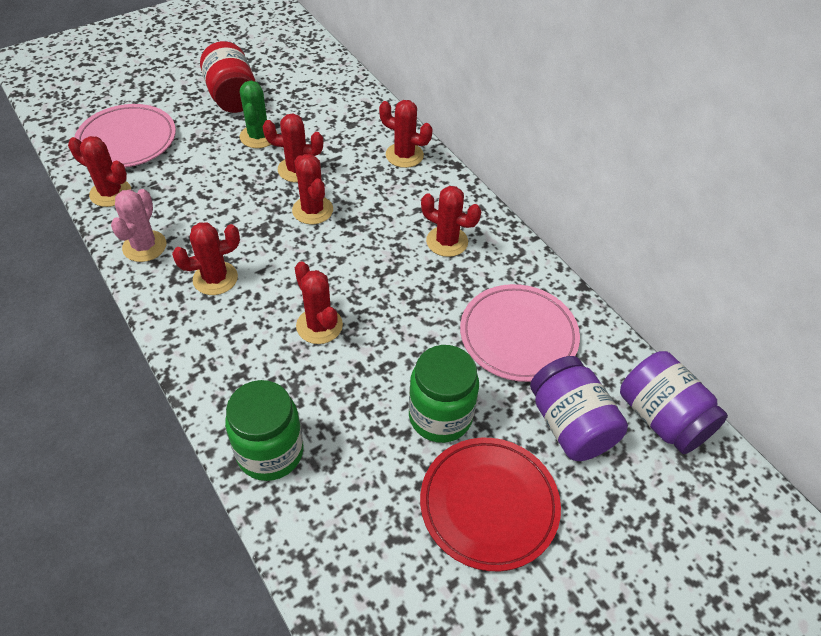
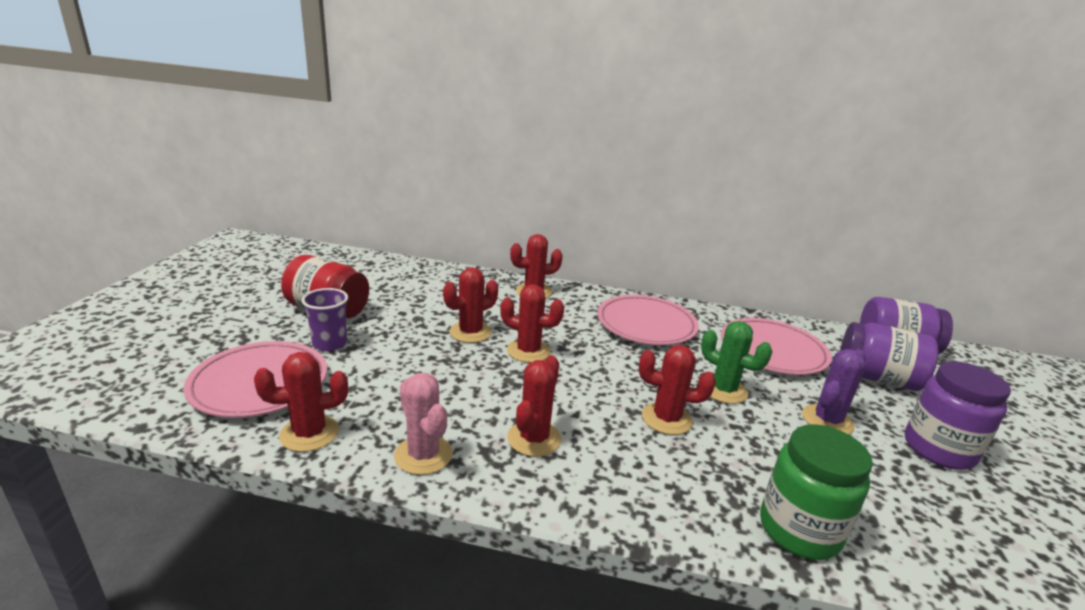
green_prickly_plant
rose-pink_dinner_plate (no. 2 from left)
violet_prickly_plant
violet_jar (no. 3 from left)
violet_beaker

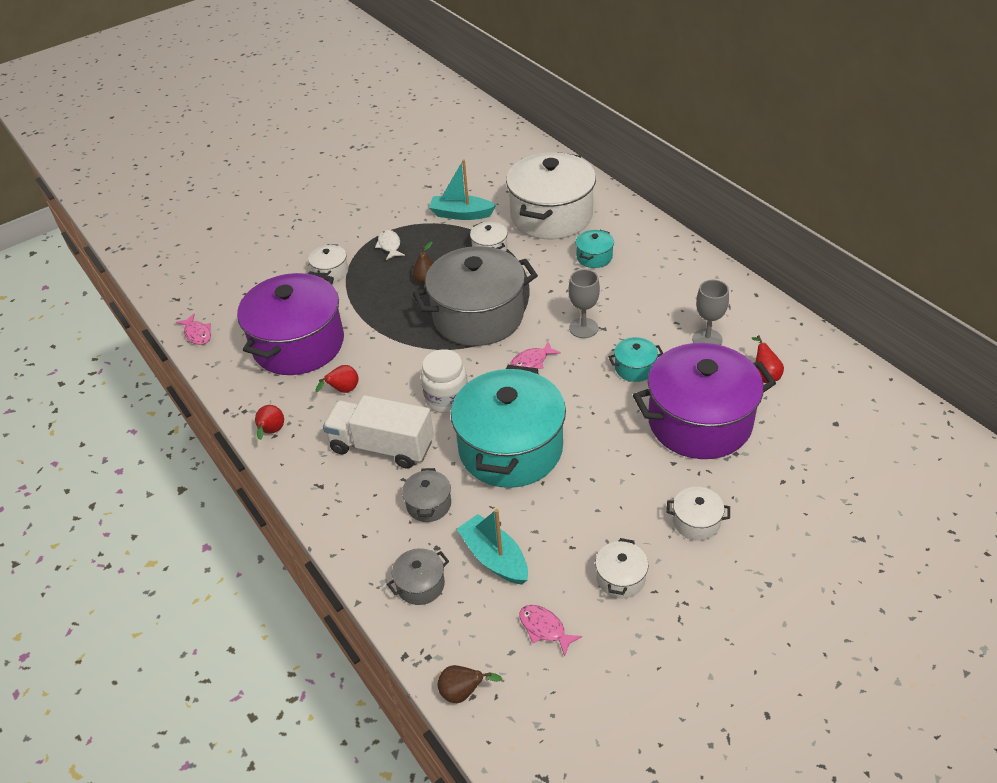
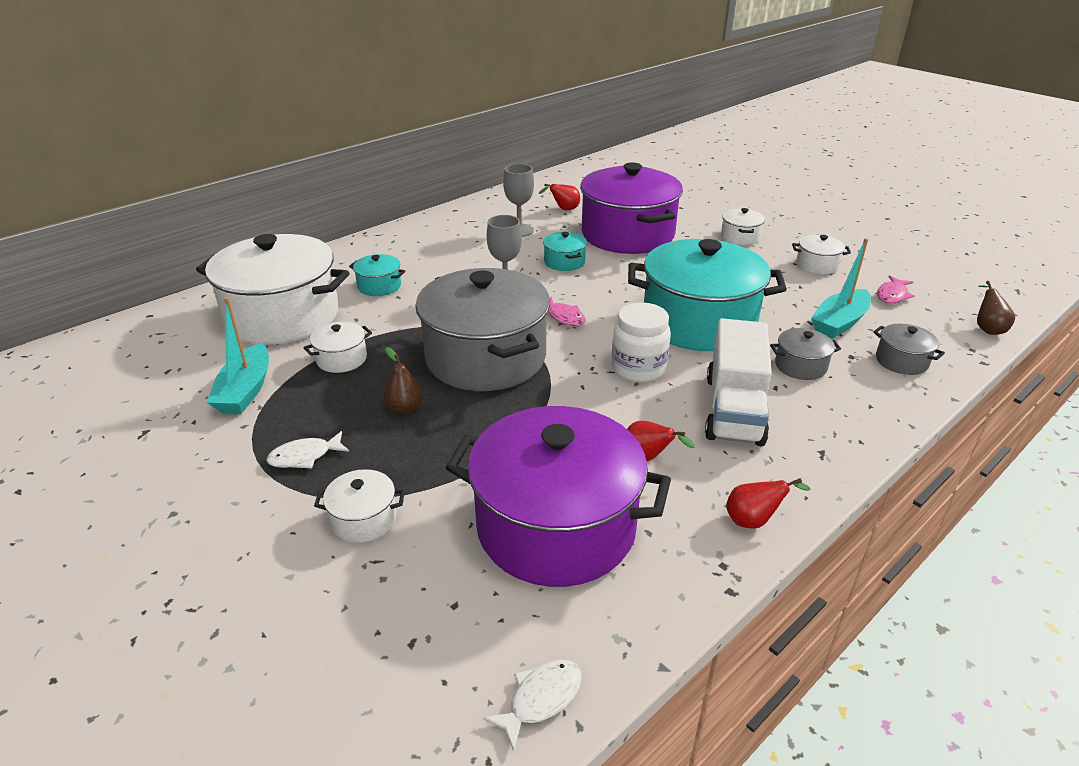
pure_white_fish_figure (no. 2 from left)

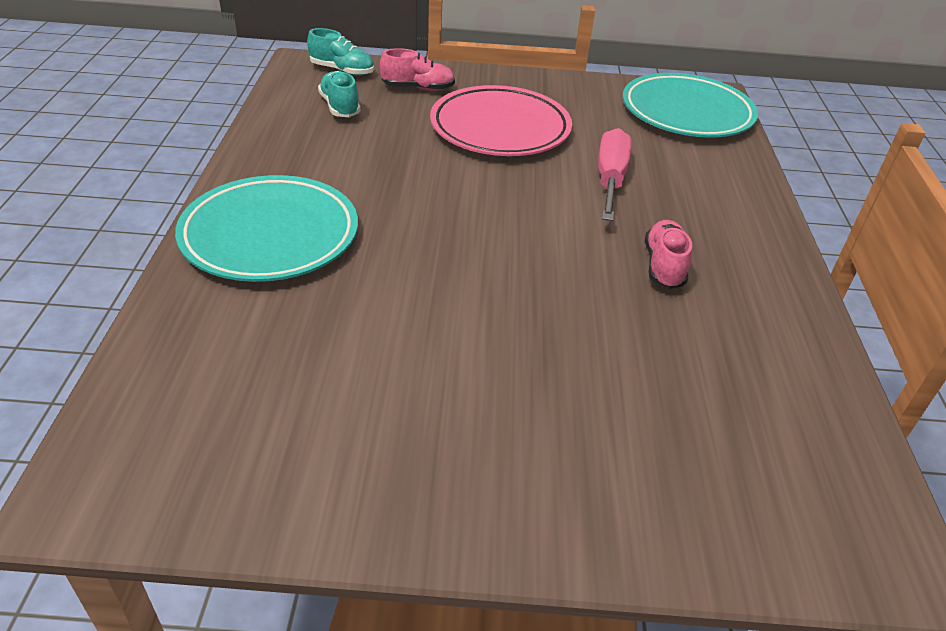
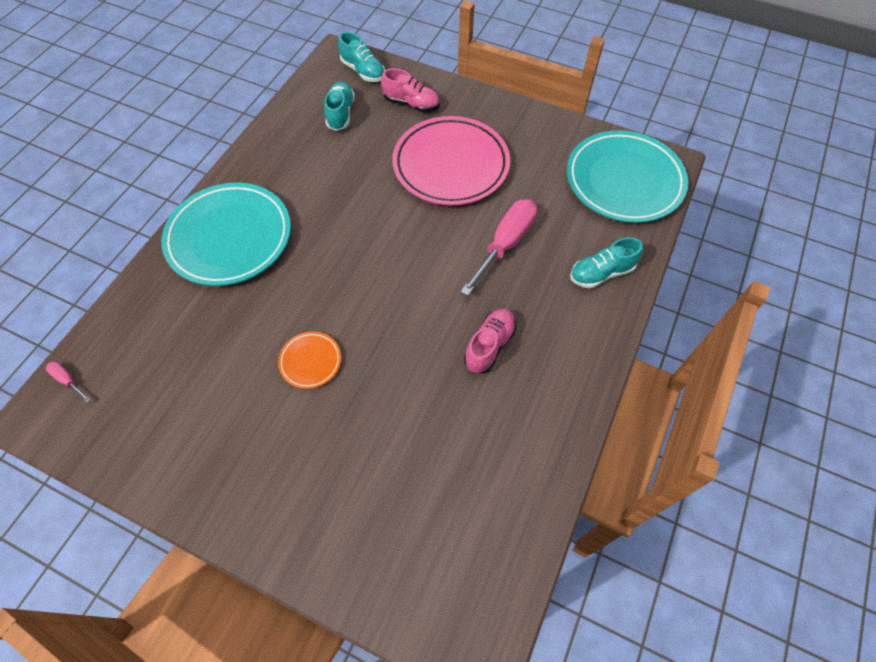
teal_shoe (no. 3 from left)
orange_dinner_plate
rose-pink_screwdriver (no. 1 from left)

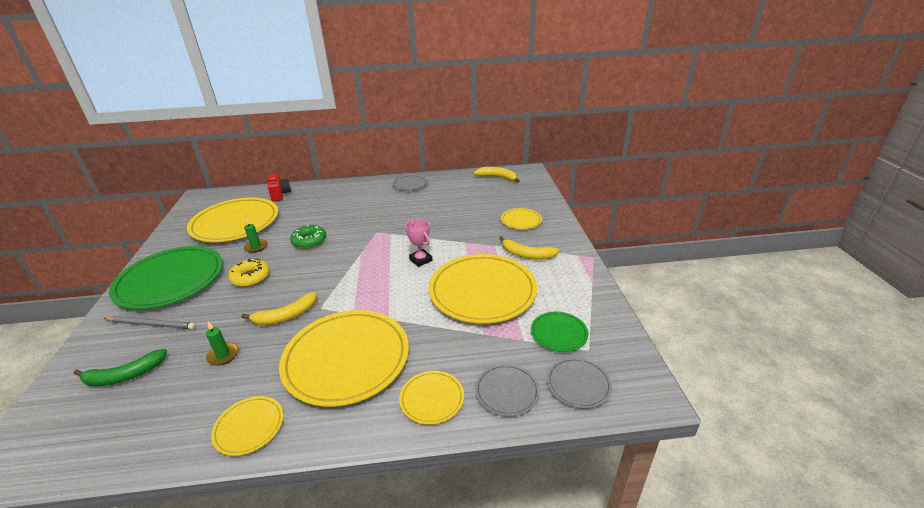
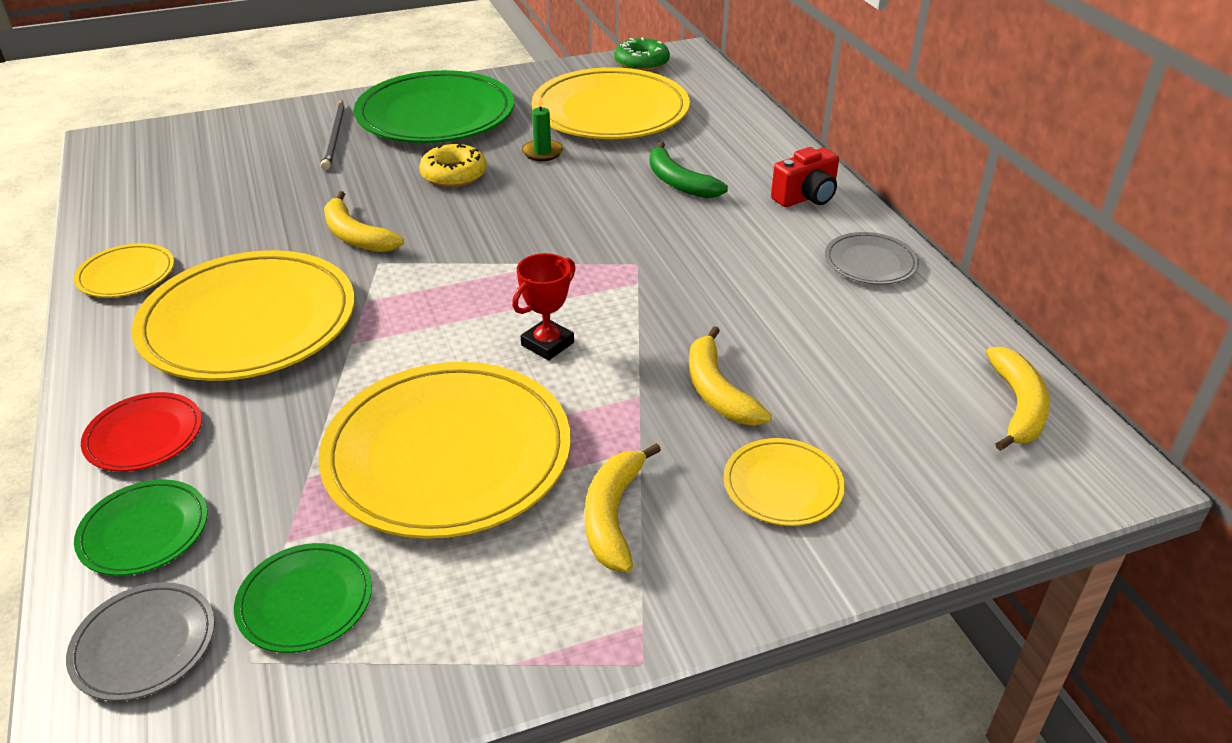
crimson_compact_camera
crimson_prize_cup
green_glazed_donut
green_pillar_candle (no. 1 from left in the first image)
green_toy_banana
green_dinner_plate (no. 1 from left)
crimson_dinner_plate
yellow_toy_banana (no. 3 from left)

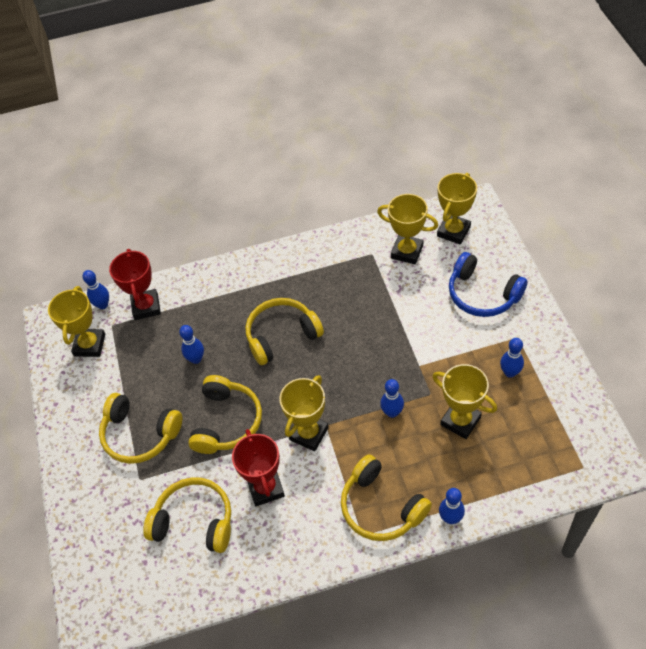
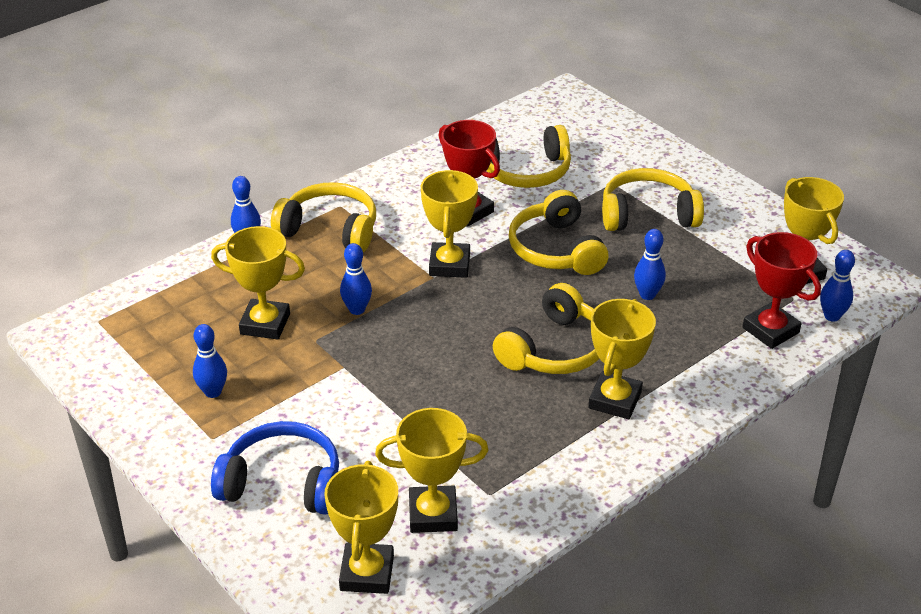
yellow_prize_cup (no. 5 from left)

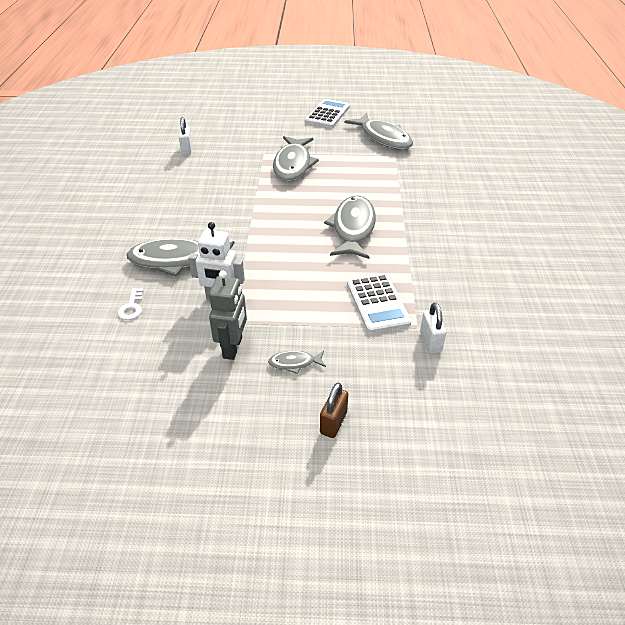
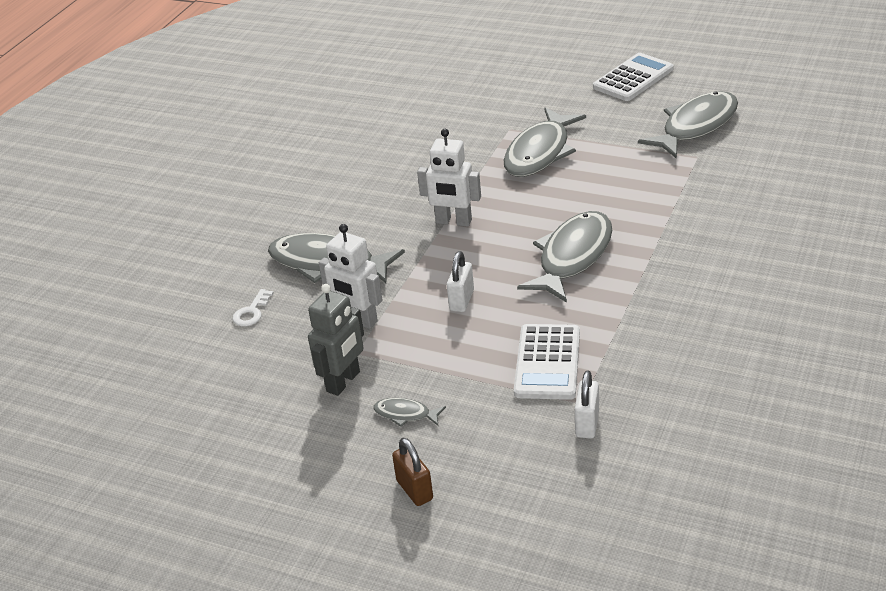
grey_fish_figure (no. 5 from left)
pure_white_small_lock (no. 1 from left)
dark_brown_small_lock
pure_white_toy_robot (no. 2 from left)

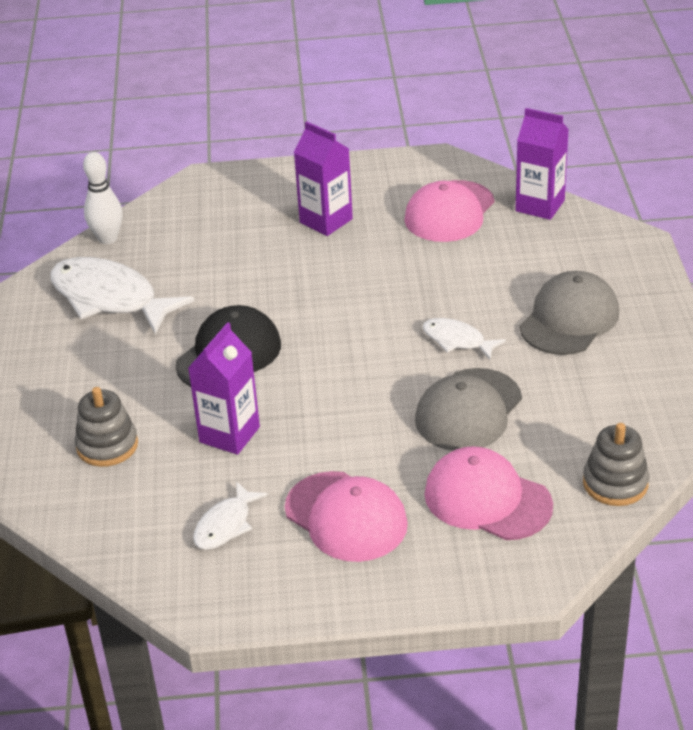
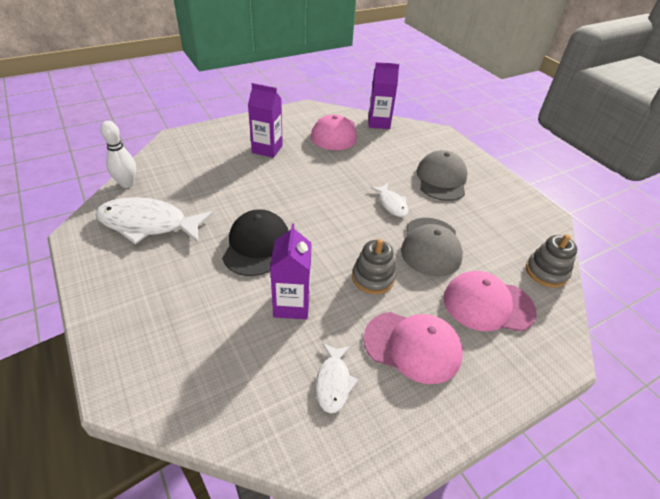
pure_white_fish_figure (no. 3 from left)
grey_ring_stacker (no. 1 from left)

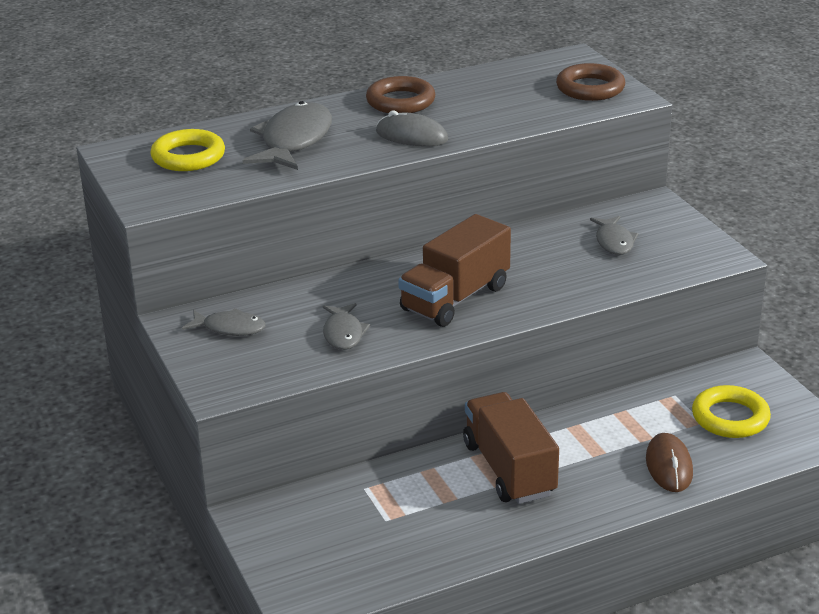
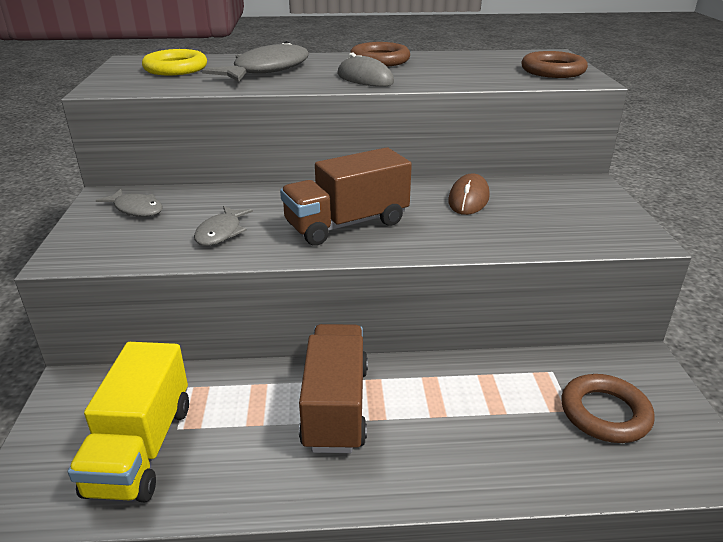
grey_fish_figure (no. 4 from left in the first image)
dark_brown_torus (no. 3 from left)
dark_brown_PC_mouse
yellow_toy_truck

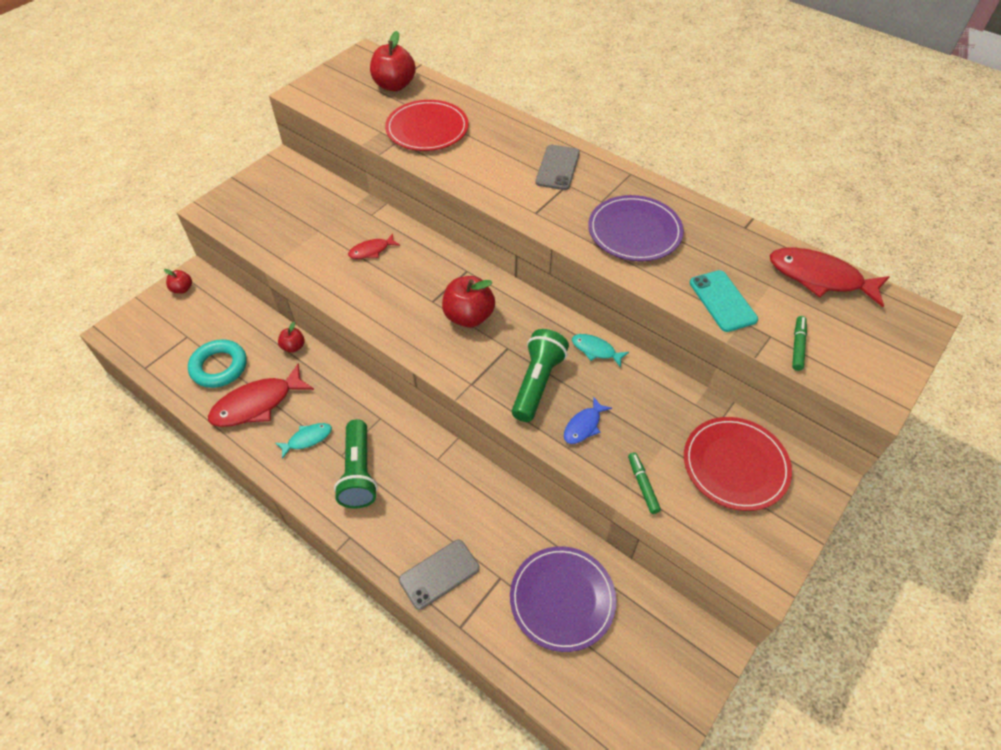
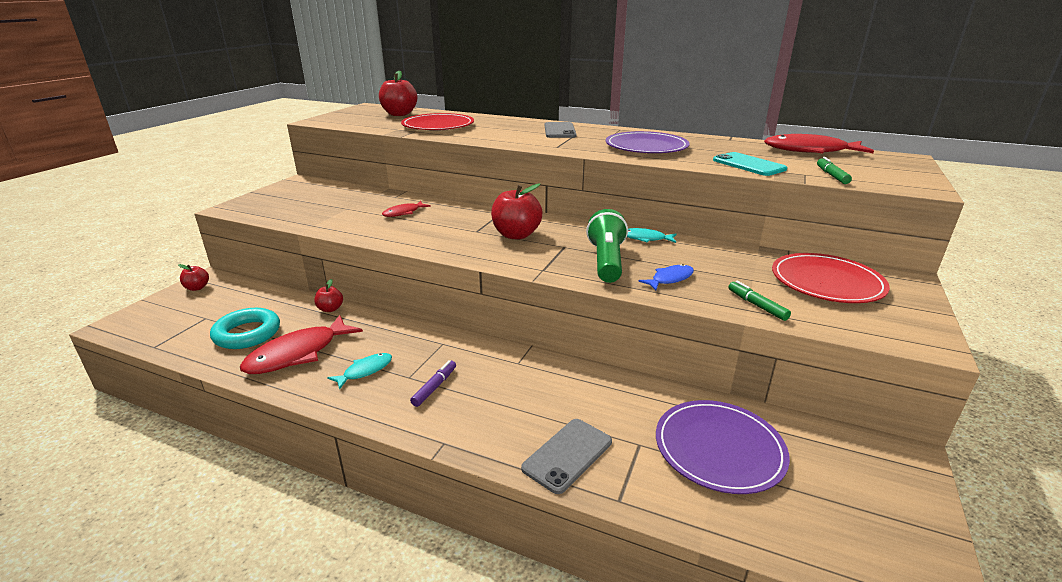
blue_fish_figure
violet_marker_pen

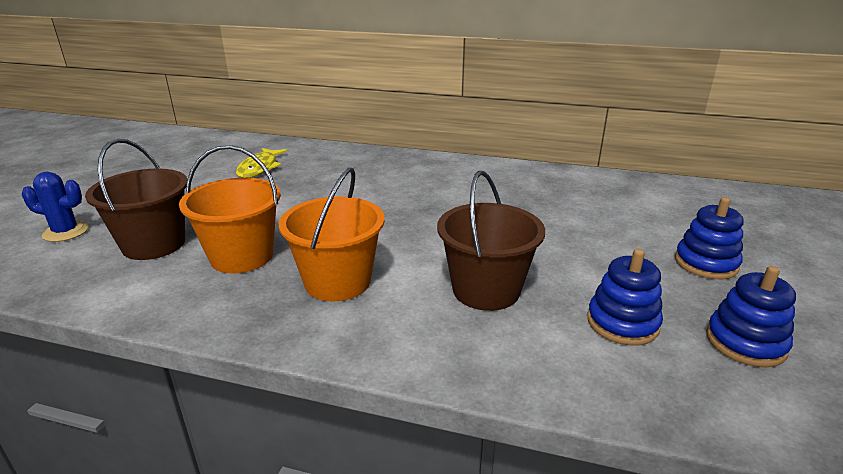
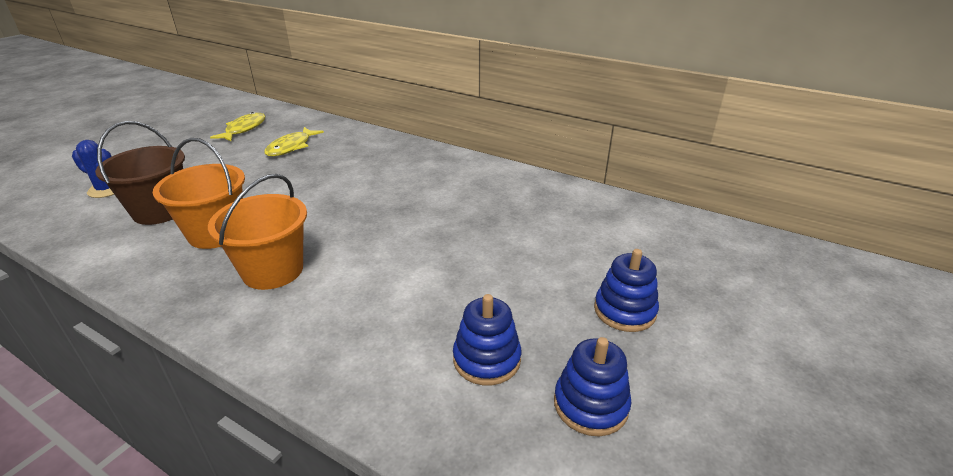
dark_brown_sand_bucket (no. 2 from left in the first image)
yellow_fish_figure (no. 1 from left)

